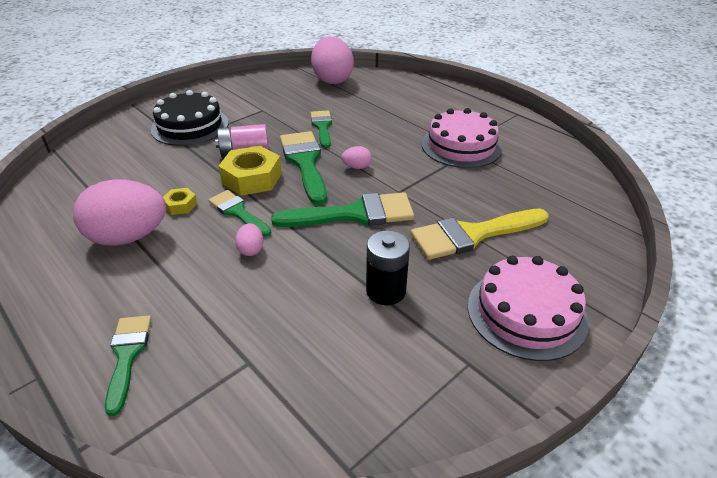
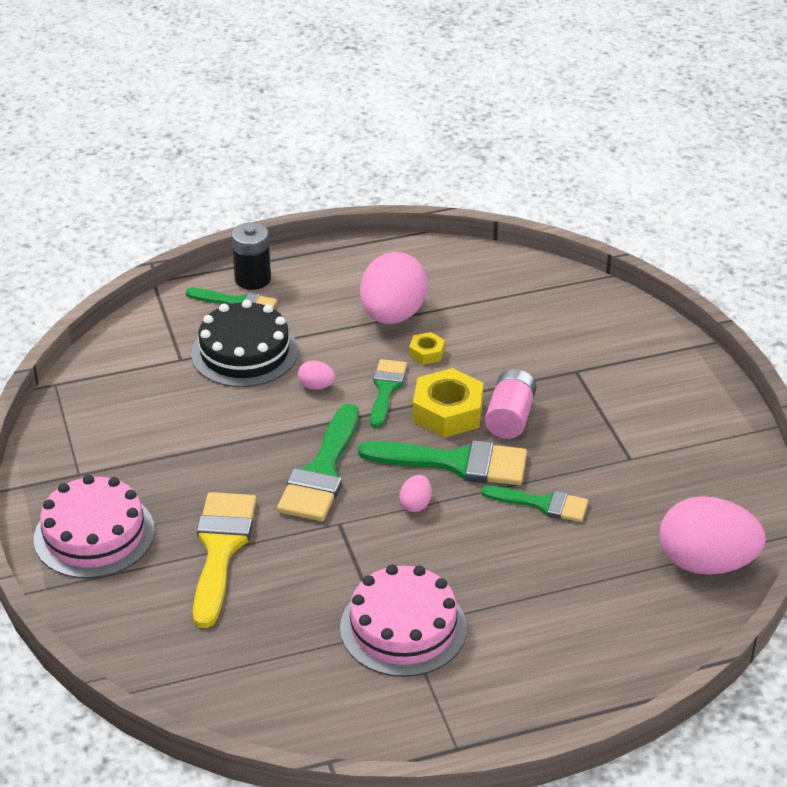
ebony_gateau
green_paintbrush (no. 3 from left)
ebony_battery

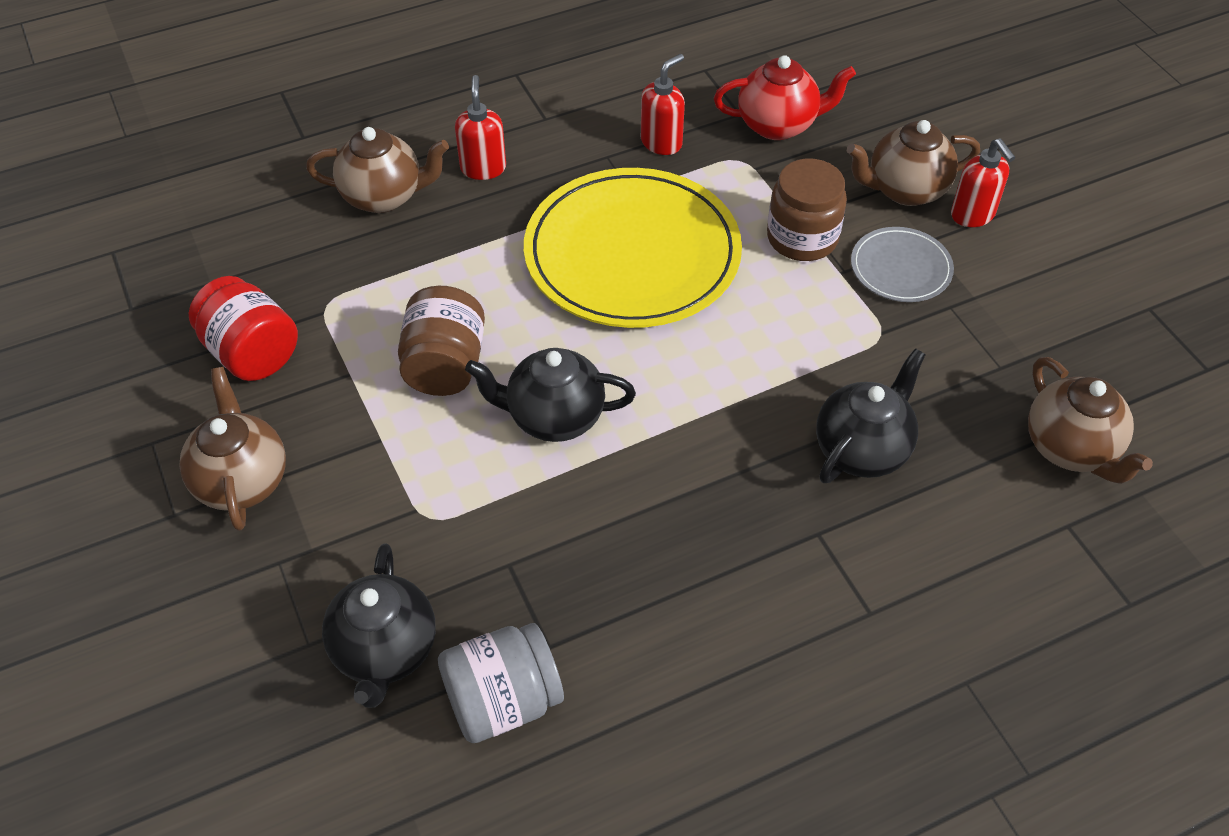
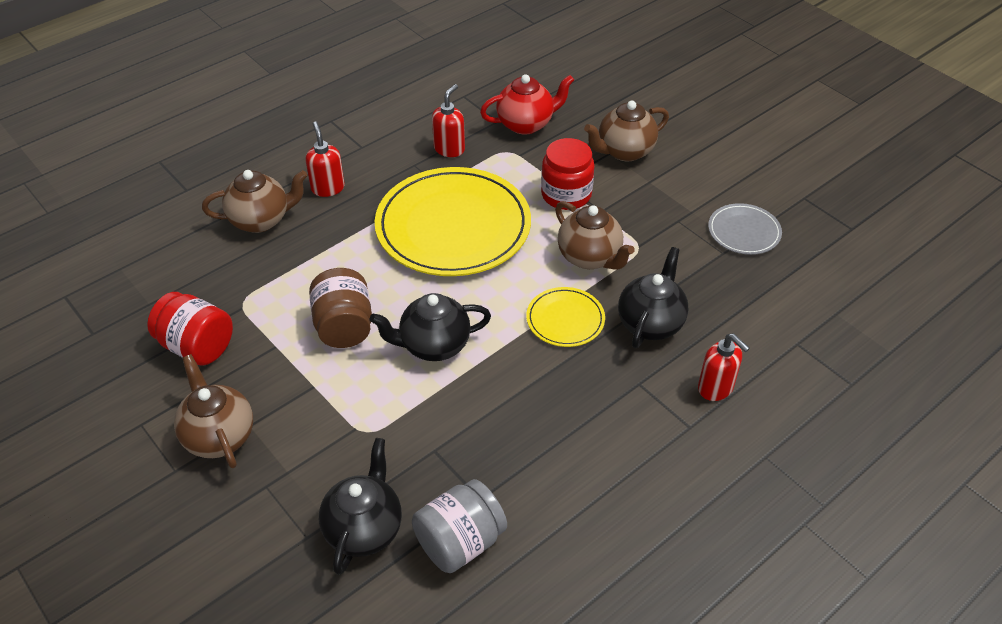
crimson_pump_bottle (no. 3 from left)
crimson_jar (no. 2 from left)
grey_dinner_plate
dark_brown_teapot (no. 3 from left)
ebony_teapot (no. 1 from left)
yellow_dinner_plate (no. 2 from left)

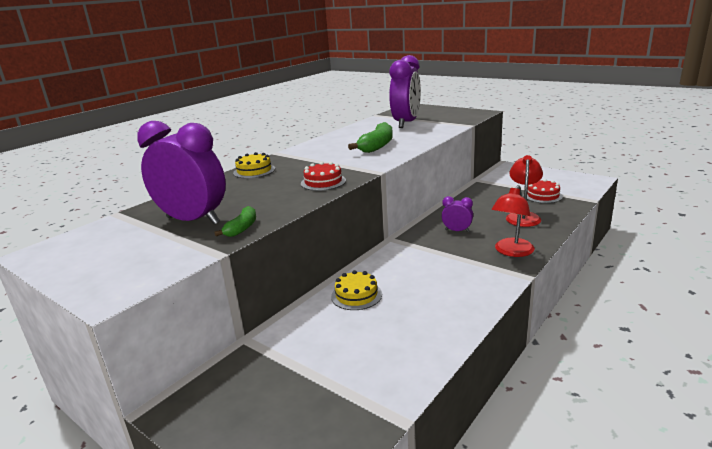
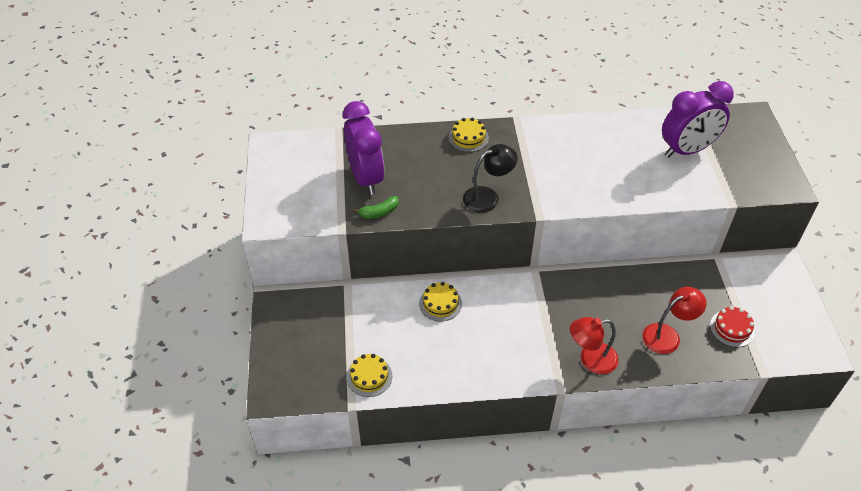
green_toy_banana (no. 2 from left in the first image)
ebony_lamp
violet_clock (no. 3 from left in the first image)
yellow_gateau (no. 1 from left)

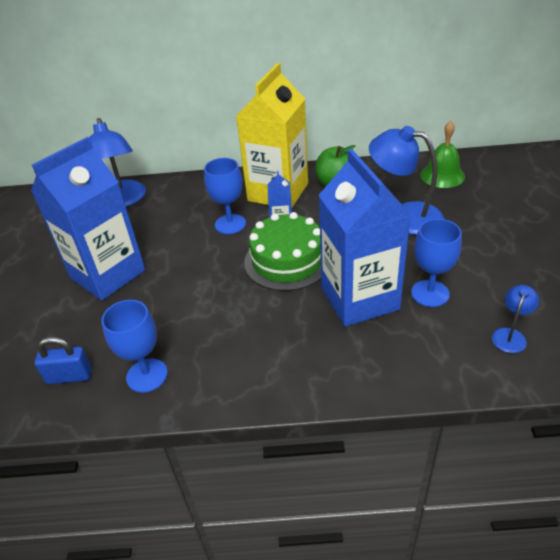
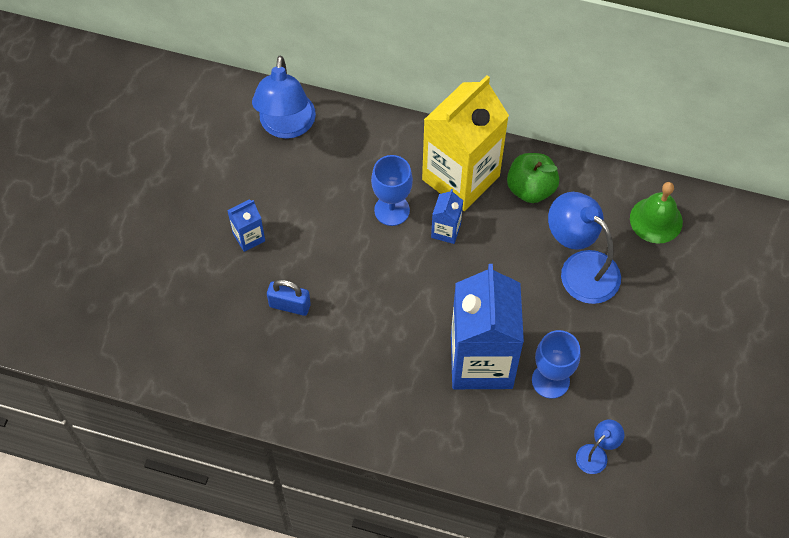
blue_juice_carton (no. 1 from left)
green_gateau
blue_goblet (no. 1 from left in the first image)
blue_small_lock

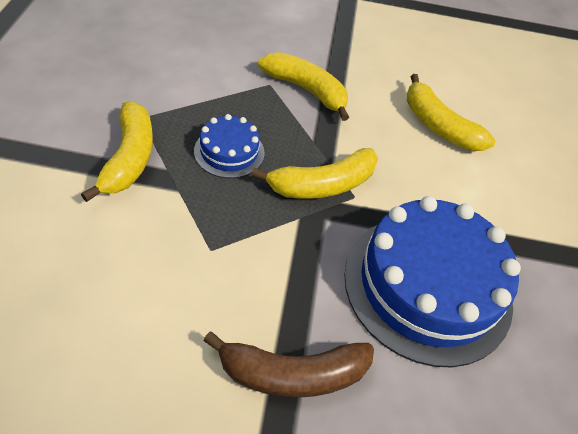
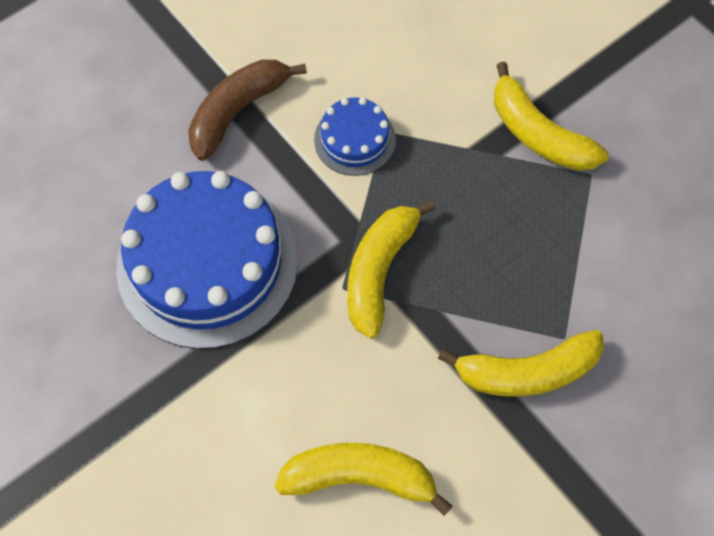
blue_gateau (no. 2 from left)

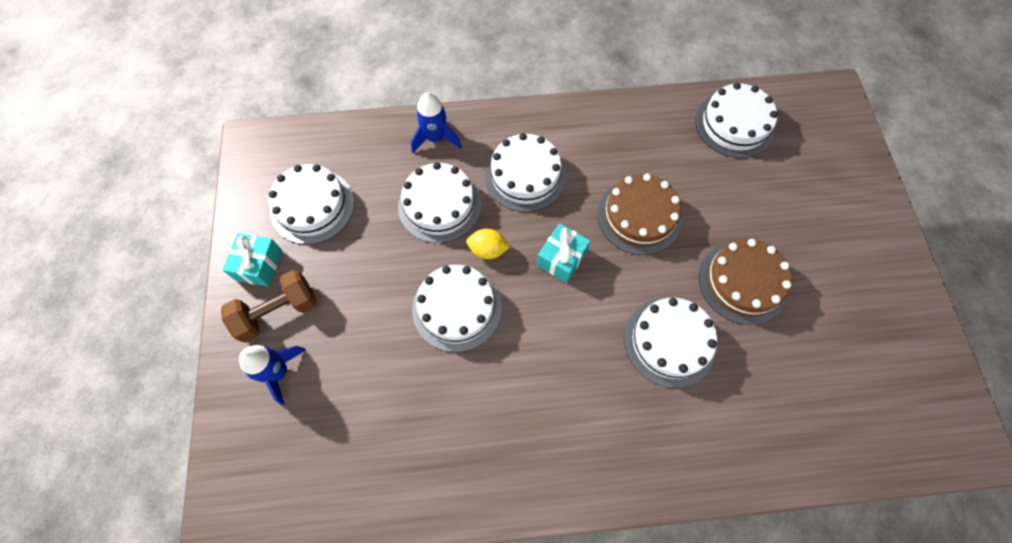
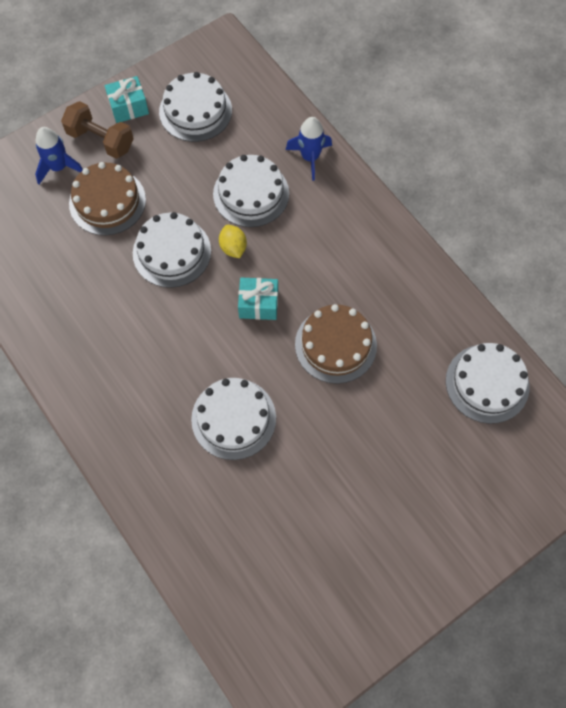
pure_white_gateau (no. 4 from left in the first image)
dark_brown_gateau (no. 1 from left)

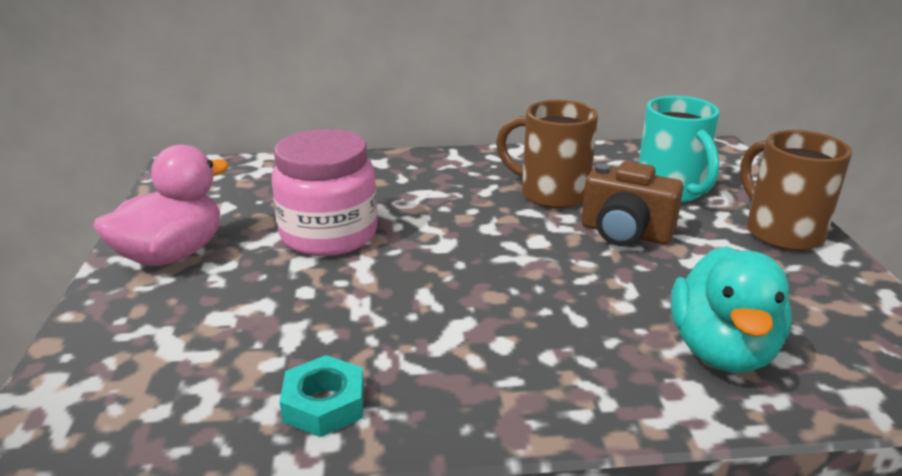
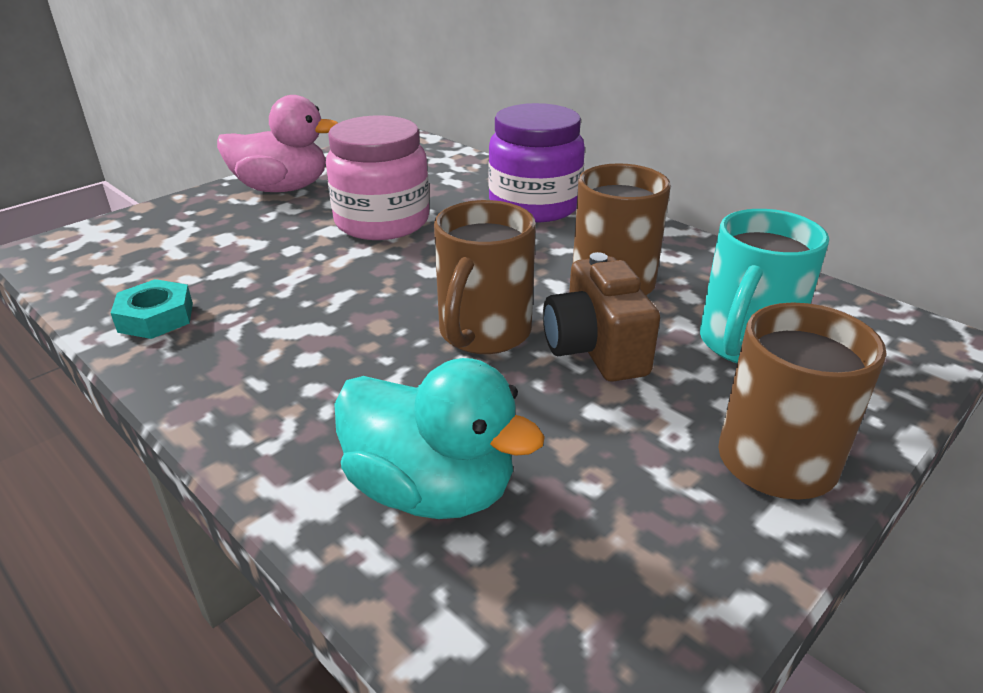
teal_duck
violet_jar
dark_brown_mug (no. 1 from left)

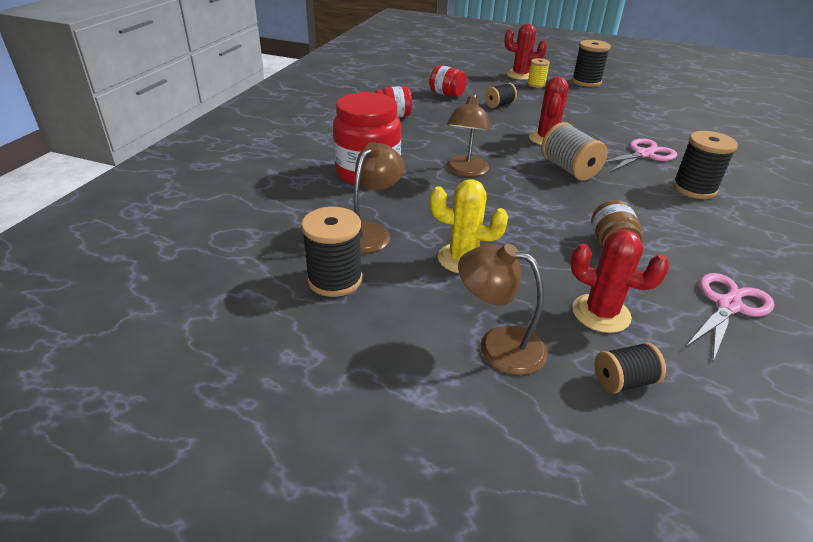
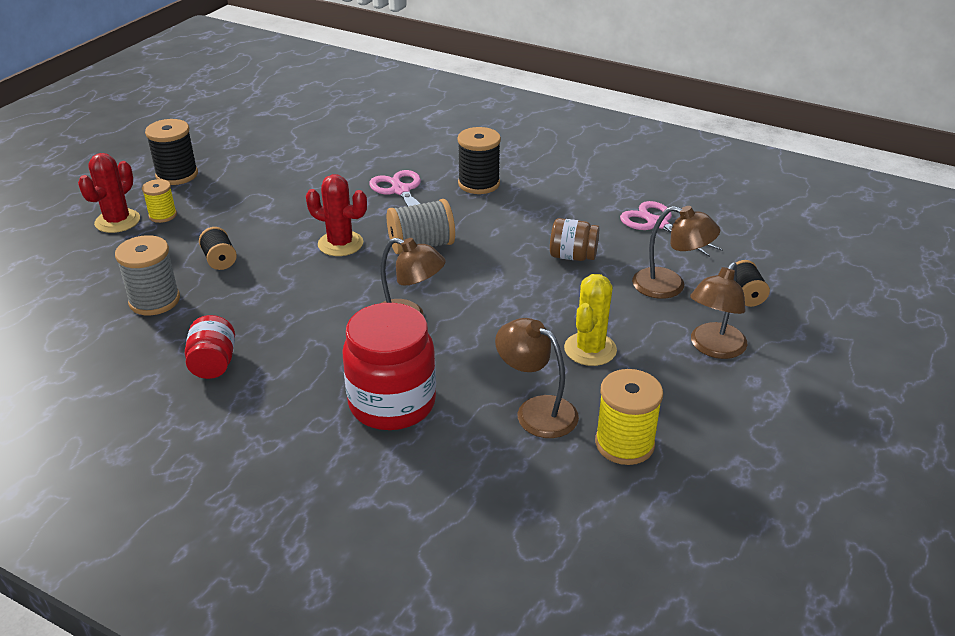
grey_bobbin (no. 1 from left)
yellow_bobbin (no. 2 from left)
dark_brown_lamp (no. 3 from left)

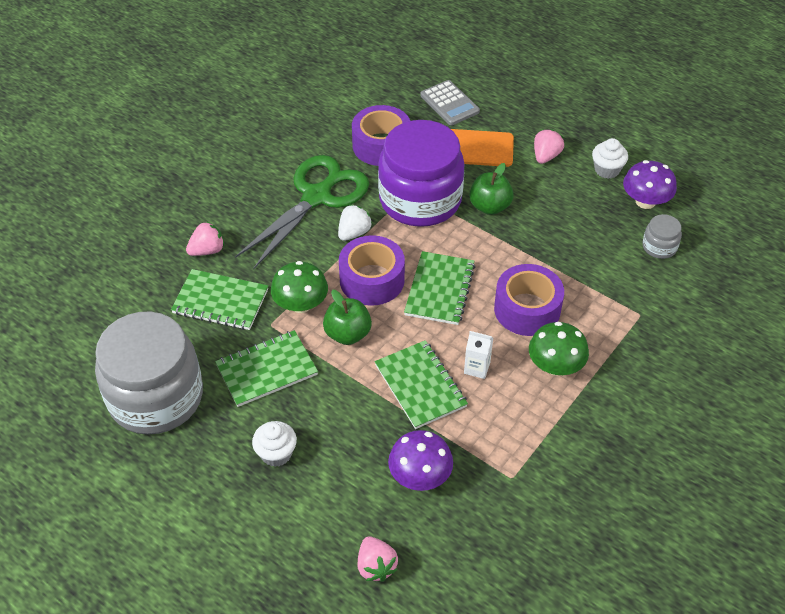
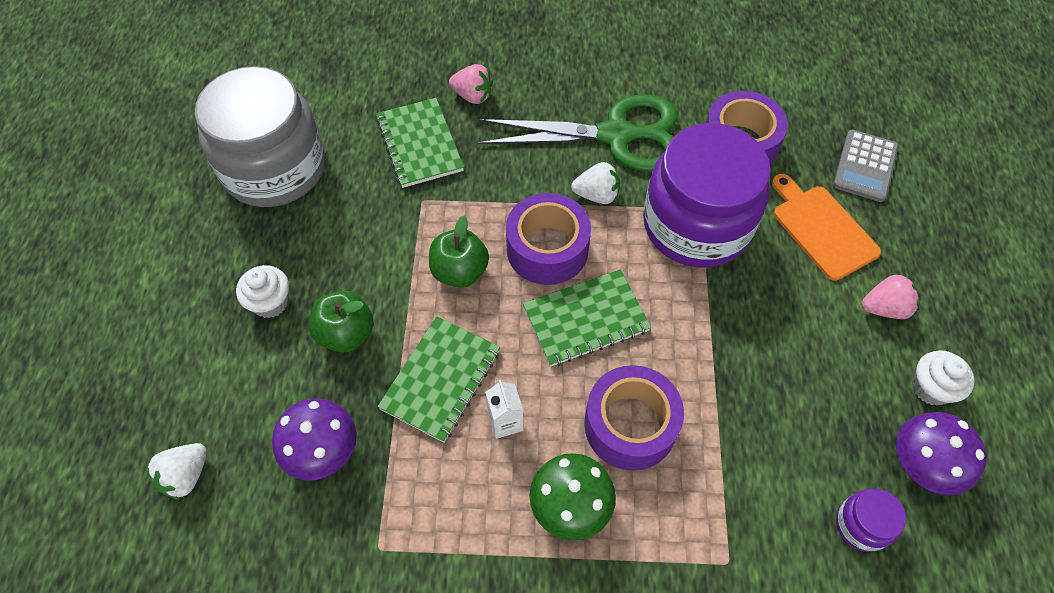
green_apple (no. 1 from left)
violet_jar (no. 2 from left)
green_toadstool (no. 1 from left in the first image)
green_notebook (no. 2 from left in the first image)
pure_white_strawberry (no. 1 from left)

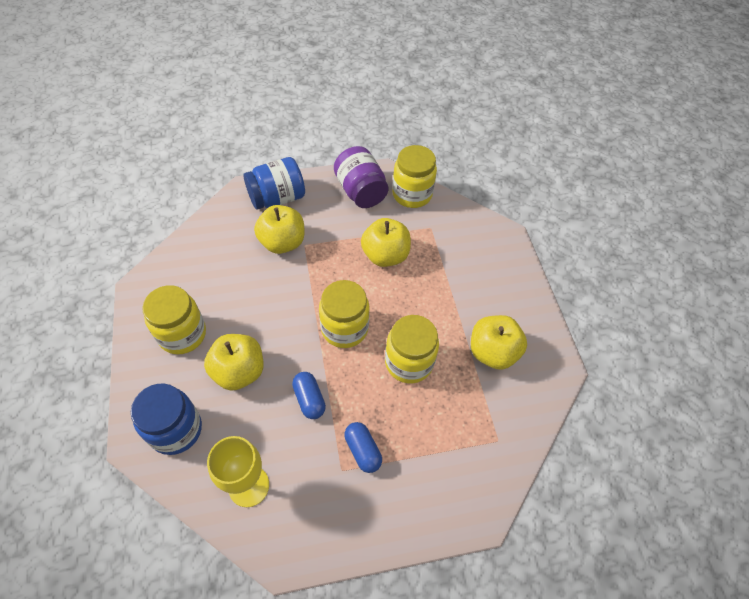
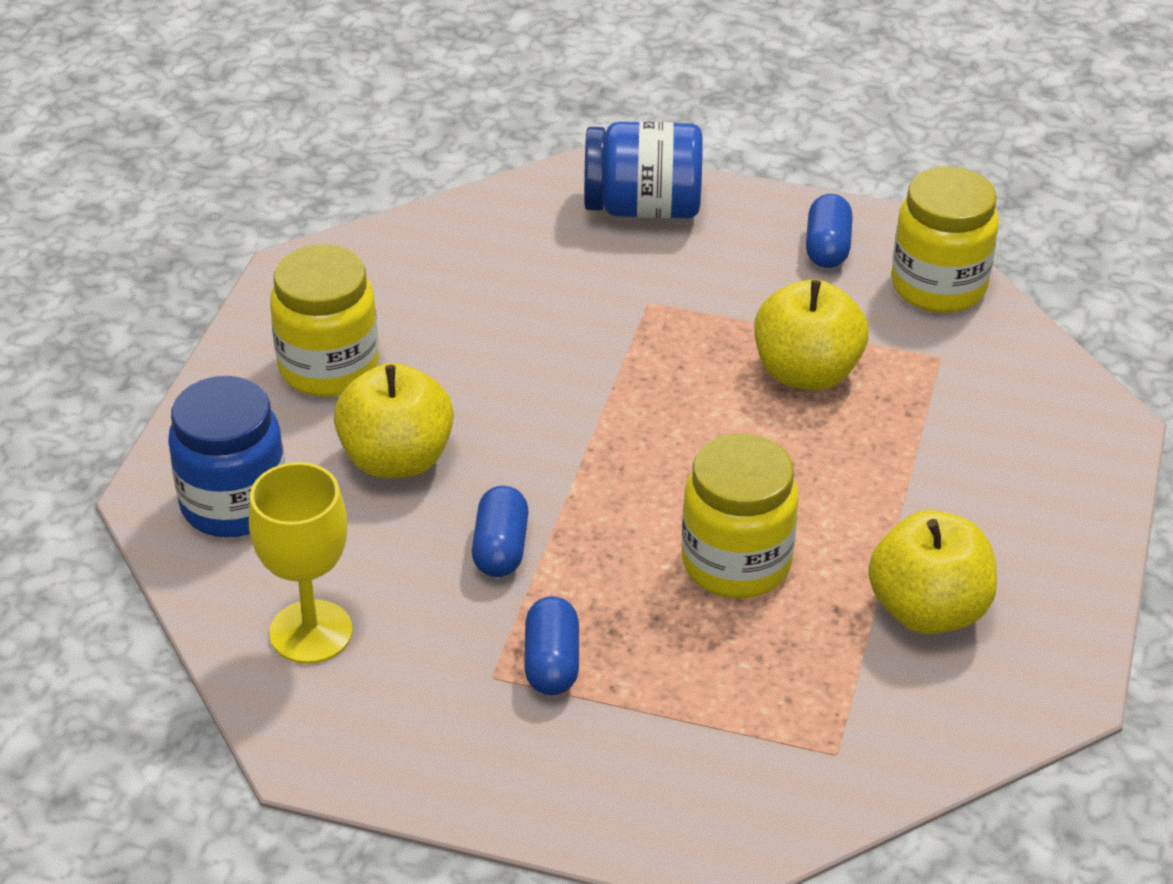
blue_pill_shape (no. 3 from left)
yellow_apple (no. 2 from left in the first image)
yellow_jar (no. 2 from left in the first image)

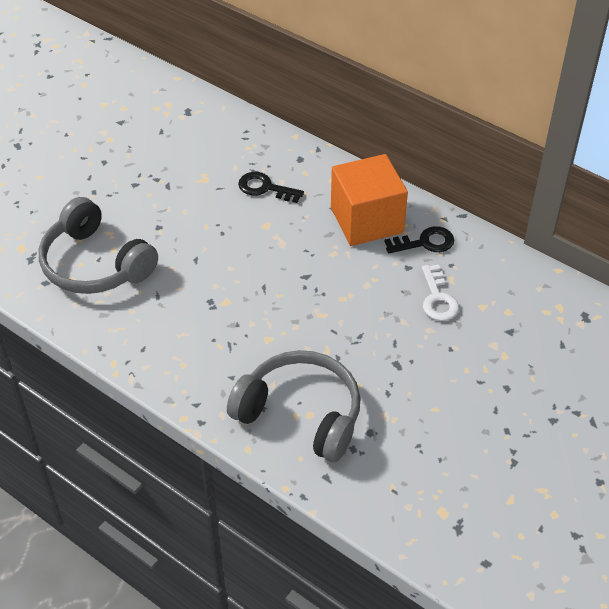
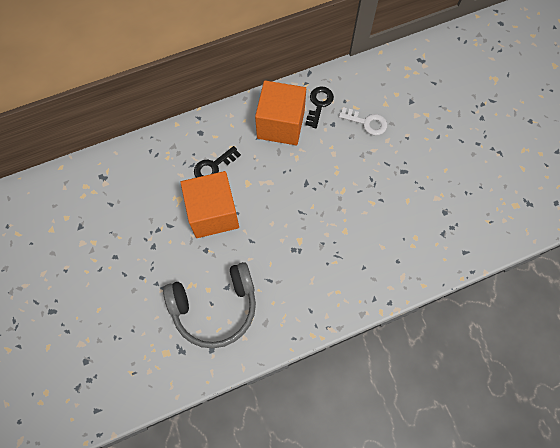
grey_over-ear_headphones (no. 2 from left in the first image)
orange_block (no. 1 from left)

